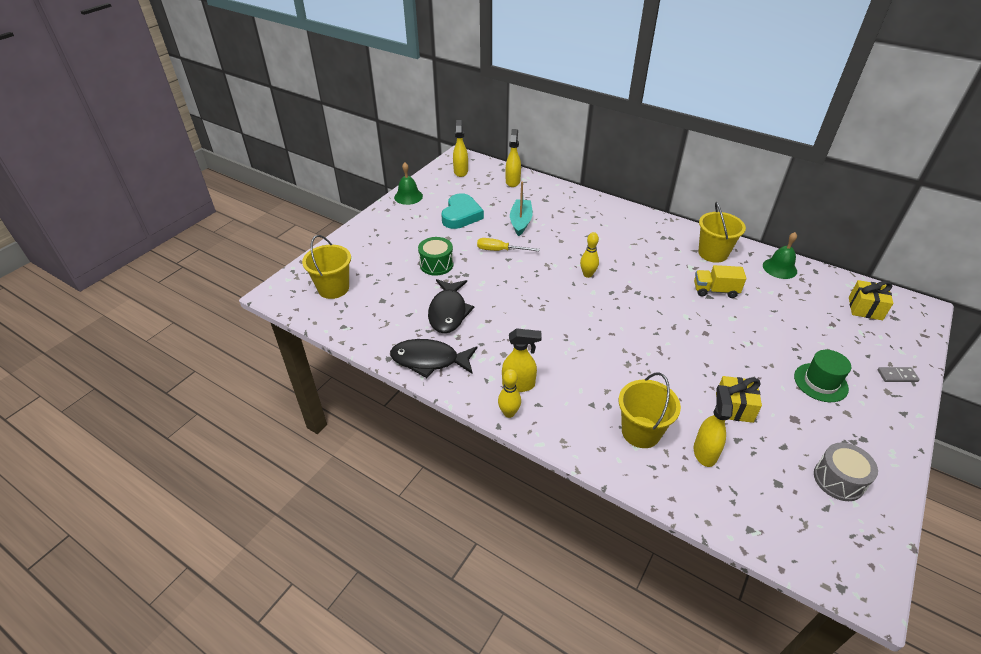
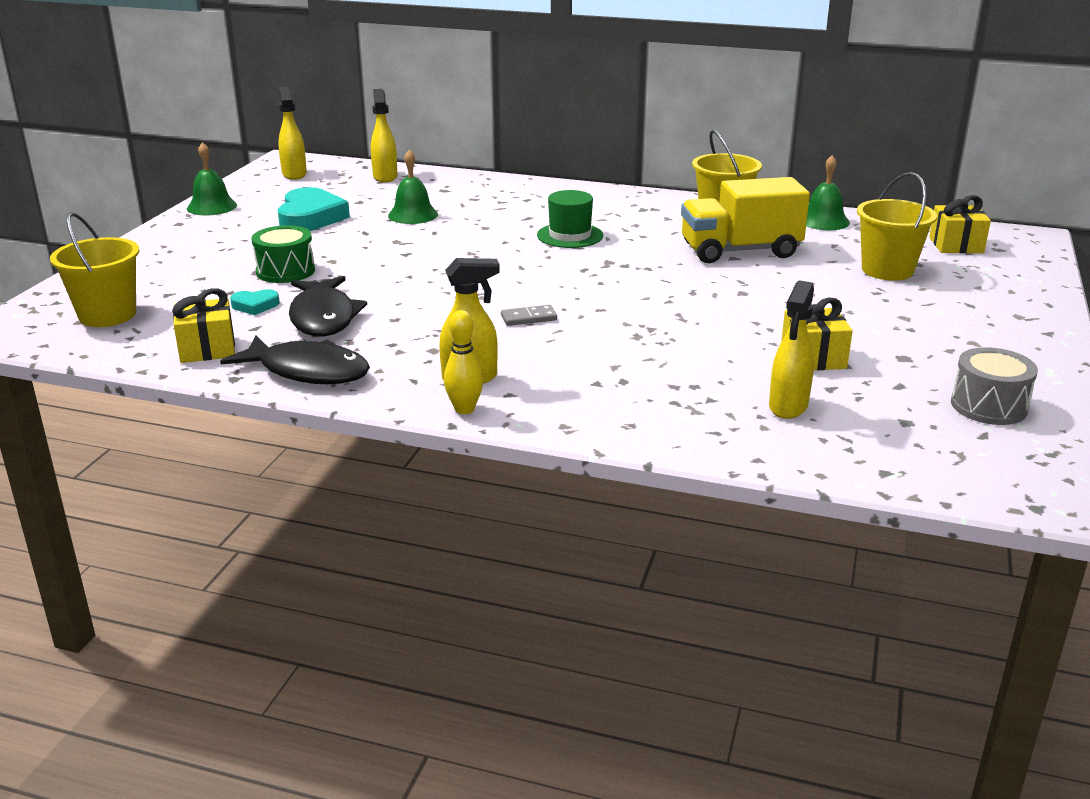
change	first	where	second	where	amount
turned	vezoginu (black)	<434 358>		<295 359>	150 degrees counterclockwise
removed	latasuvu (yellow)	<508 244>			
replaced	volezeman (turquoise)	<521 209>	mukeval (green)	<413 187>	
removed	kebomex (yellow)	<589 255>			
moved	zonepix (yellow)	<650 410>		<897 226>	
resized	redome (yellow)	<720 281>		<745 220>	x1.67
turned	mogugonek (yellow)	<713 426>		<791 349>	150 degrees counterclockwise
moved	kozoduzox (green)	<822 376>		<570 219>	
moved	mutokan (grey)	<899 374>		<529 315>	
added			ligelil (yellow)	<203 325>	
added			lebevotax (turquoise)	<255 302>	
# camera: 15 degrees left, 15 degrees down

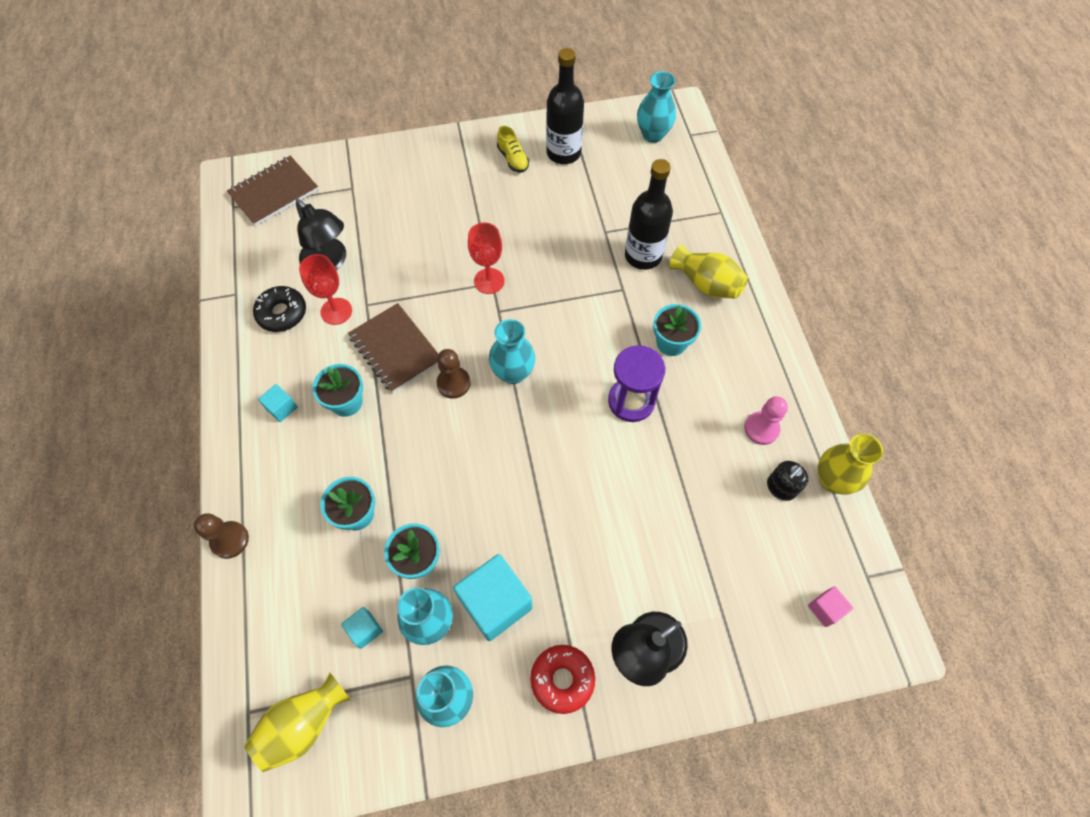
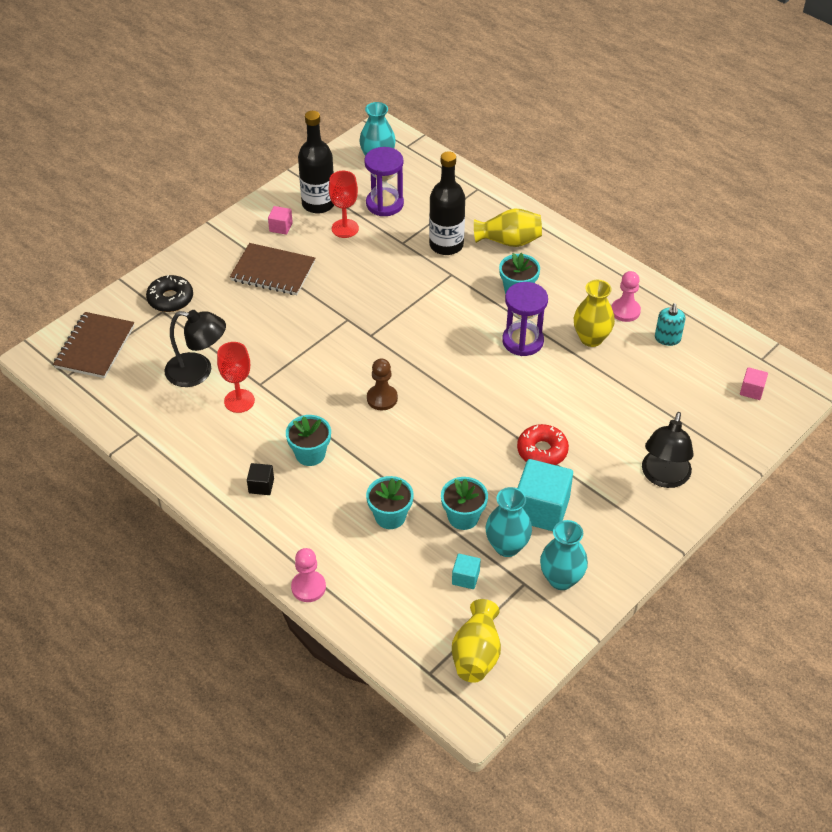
change	first	where	second	where	amount
recoloured	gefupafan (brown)	<221 536>	gefupafan (pink)	<308 575>	
moved	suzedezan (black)	<279 309>		<169 293>	
recoloured	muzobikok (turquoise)	<277 403>	muzobikok (black)	<260 479>	
moved	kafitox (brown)	<393 348>		<272 269>	
moved	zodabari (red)	<486 258>		<344 204>	
removed	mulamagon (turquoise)	<512 351>			
replaced	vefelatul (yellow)	<513 149>	muzobikok (pink)	<280 220>	
moved	suzedezan (red)	<562 679>		<543 444>	
recoloured	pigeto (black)	<788 481>	pigeto (turquoise)	<670 324>	
moved	mulamagon (yellow)	<850 464>		<594 313>	
added			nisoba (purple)	<384 181>	
# camera: 35 degrees left, 15 degrees down

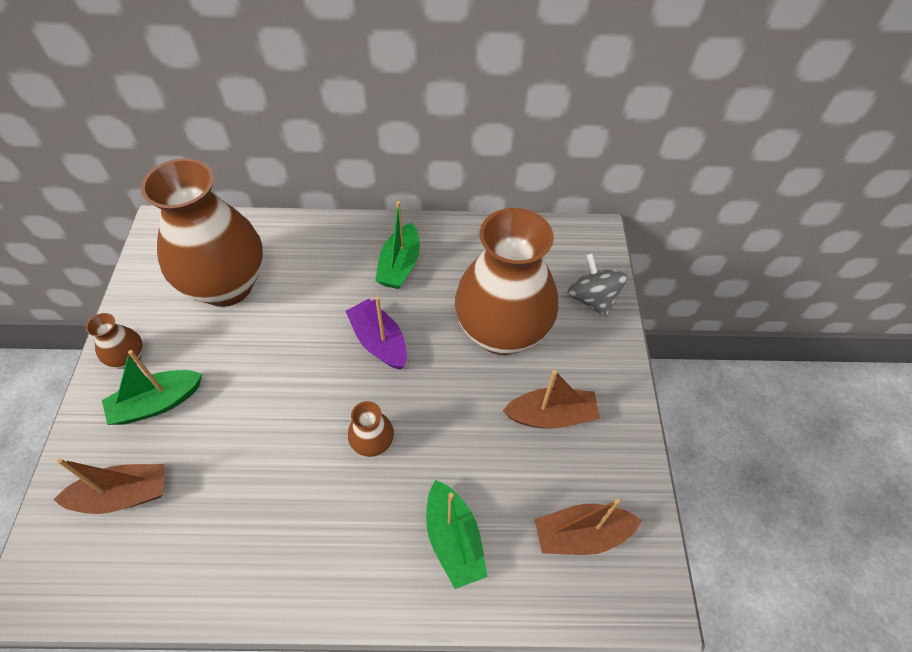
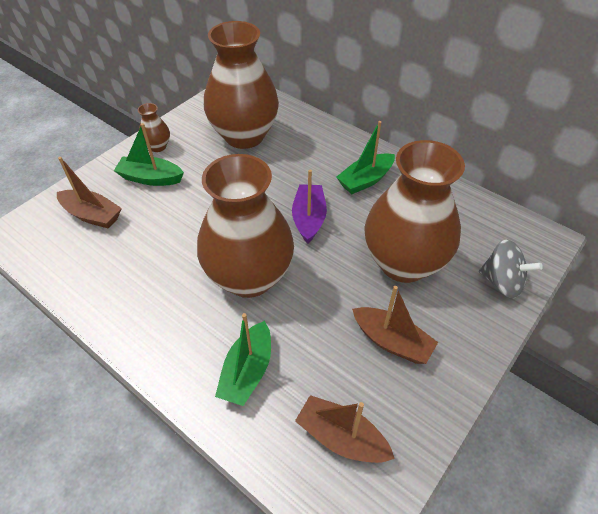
change	first	where	second	where	amount
resized	mulamagon (brown)	<371 429>		<245 226>	x2.42
turned	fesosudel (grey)	<598 285>		<511 269>	105 degrees clockwise
# camera: 40 degrees right, 5 degrees down

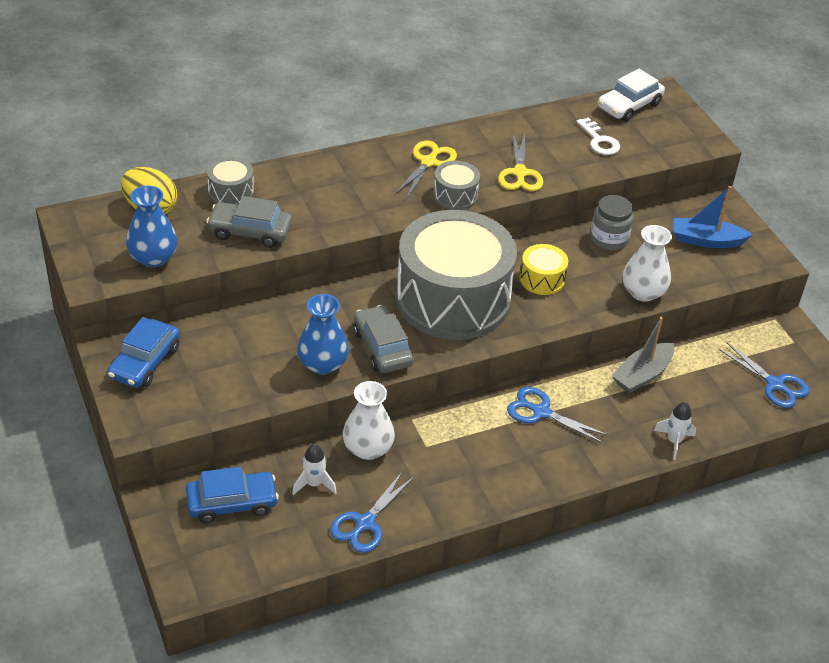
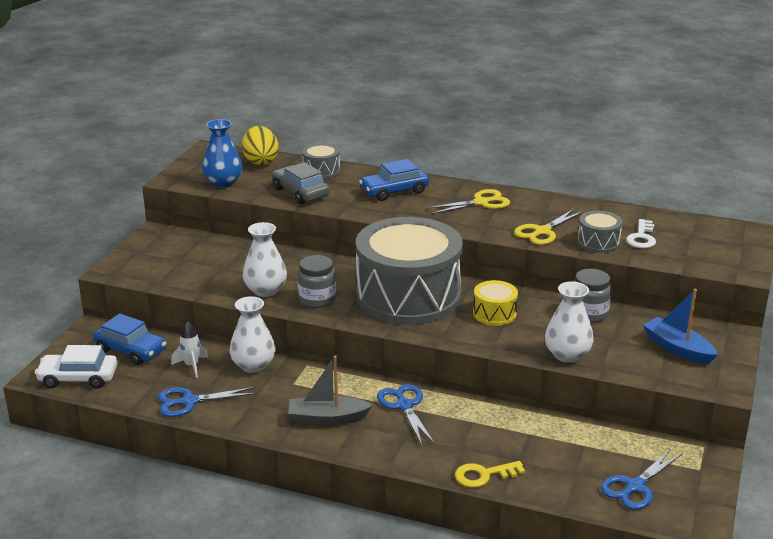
change	first	where	second	where	amount
moved	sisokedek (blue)	<143 352>		<394 180>	
recoloured	mulamagon (blue)	<323 334>	mulamagon (white)	<264 259>	
replaced	sisokedek (grey)	<383 339>	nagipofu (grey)	<316 281>	
moved	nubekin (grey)	<456 185>		<599 232>	
moved	sisokedek (white)	<631 95>		<76 367>	
moved	volezeman (grey)	<643 355>		<331 390>	
replaced	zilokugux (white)	<675 431>	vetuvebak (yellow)	<490 474>	
turned	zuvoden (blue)	<764 375>		<641 479>	45 degrees clockwise
# camera: 45 degrees right, 15 degrees down

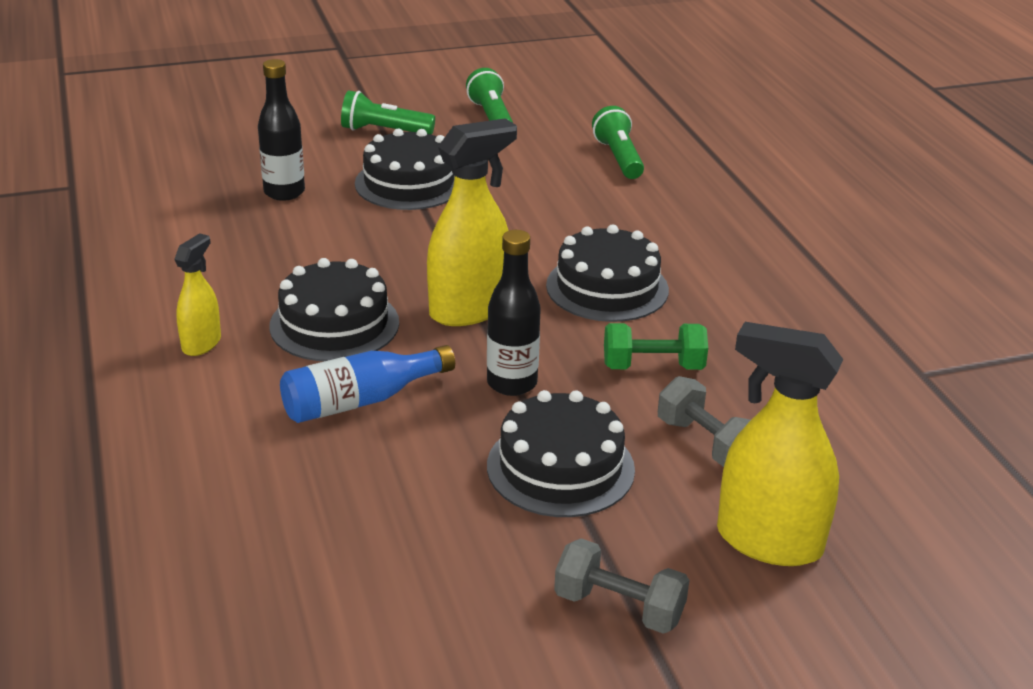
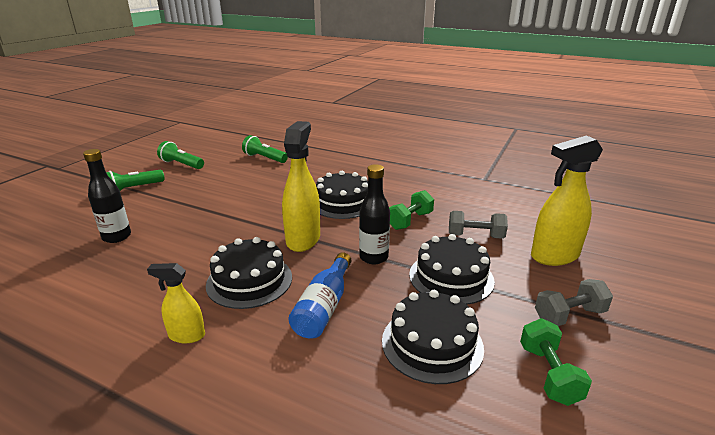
change	first	where	second	where	amount
turned	mogugonek (yellow)	<197 294>		<176 303>	60 degrees counterclockwise
moved	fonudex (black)	<405 169>		<433 337>	
added			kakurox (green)	<556 362>	
# camera: 45 degrees left, 5 degrees down

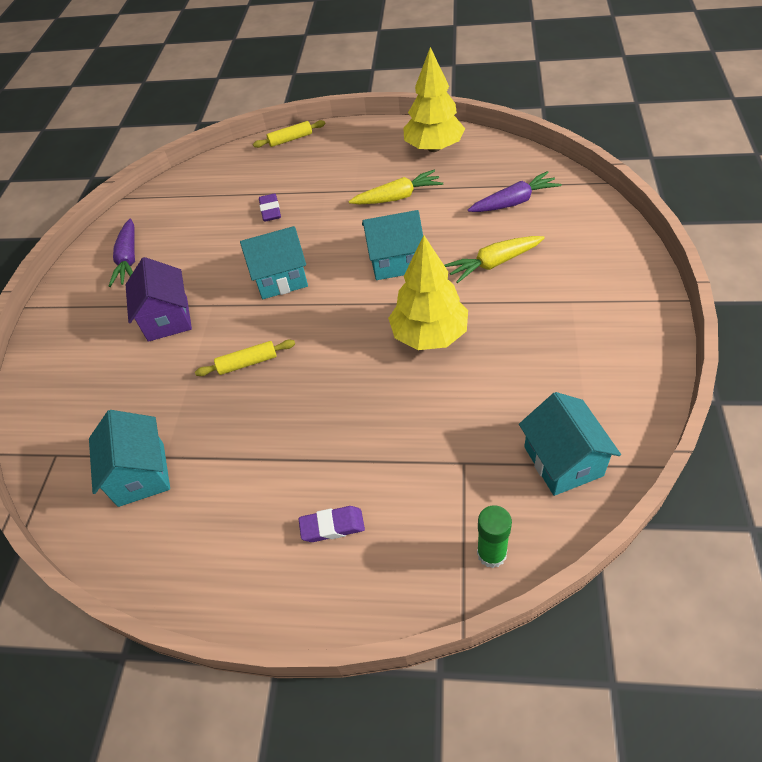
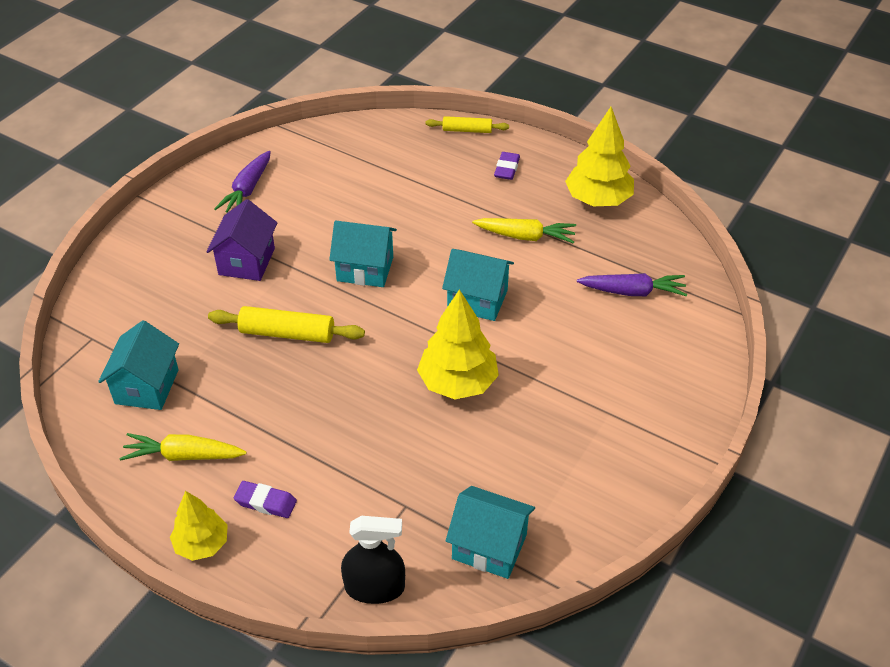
change	first	where	second	where	amount
resized	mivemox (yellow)	<245 358>		<286 324>	x1.58
moved	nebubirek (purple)	<270 208>		<507 166>	
moved	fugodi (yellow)	<494 259>		<183 447>	
replaced	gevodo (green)	<494 536>	mogugonek (black)	<373 560>	
turned	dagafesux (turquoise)	<570 444>		<490 532>	75 degrees counterclockwise
added			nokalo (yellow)	<199 526>	
# camera: 20 degrees right, 5 degrees down

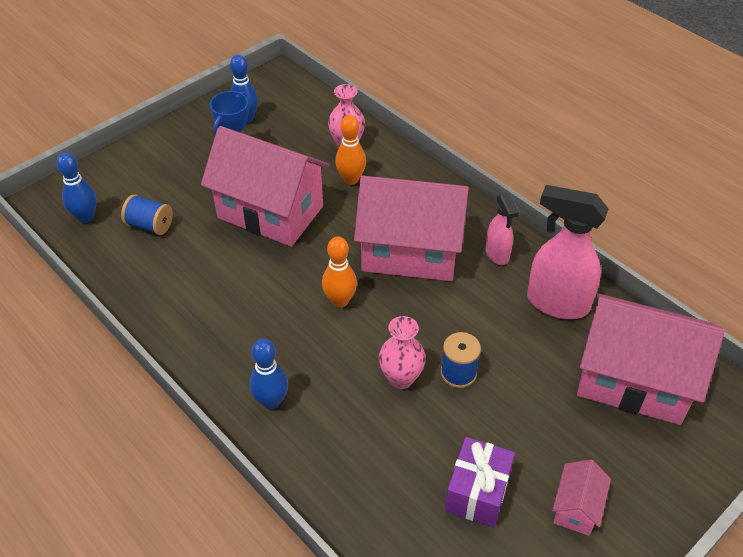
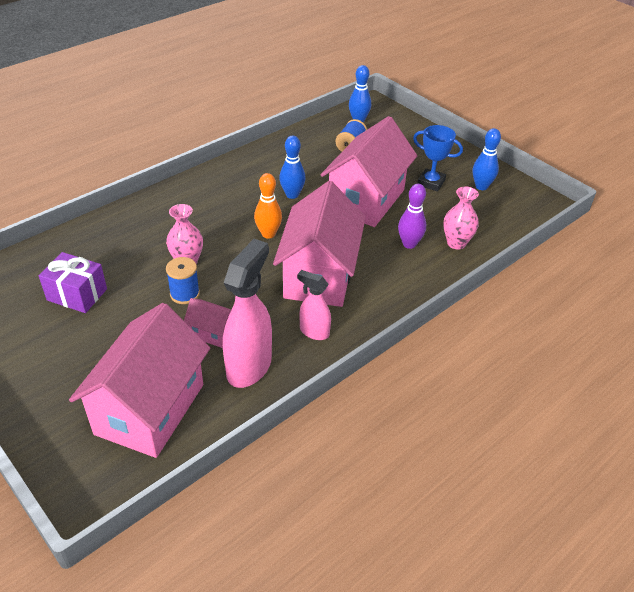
change	first	where	second	where	amount
moved	kebomex (blue)	<269 374>		<292 167>	
recoloured	kebomex (orange)	<350 150>	kebomex (purple)	<412 216>	
turned	mogugonek (pink)	<502 229>		<314 305>	45 degrees clockwise
moved	dagafesux (pink)	<581 498>		<207 323>	
# camera: 90 degrees right, 5 degrees down

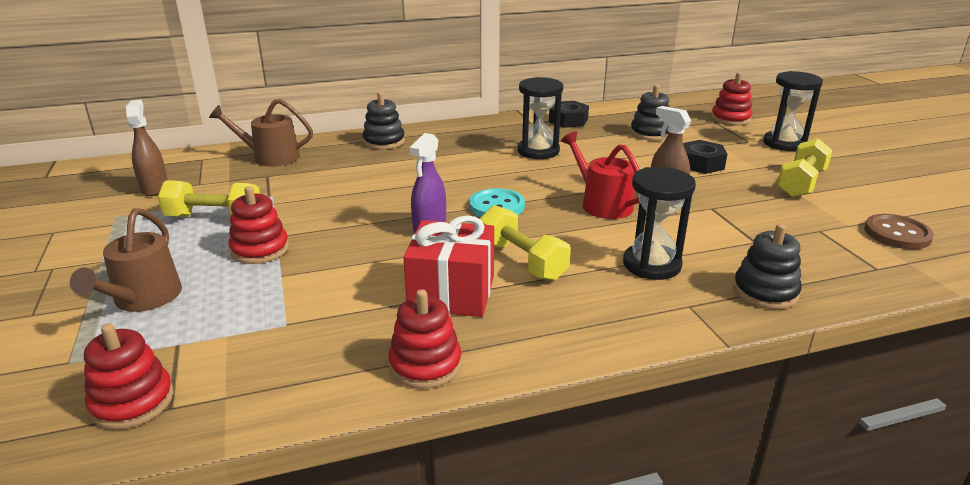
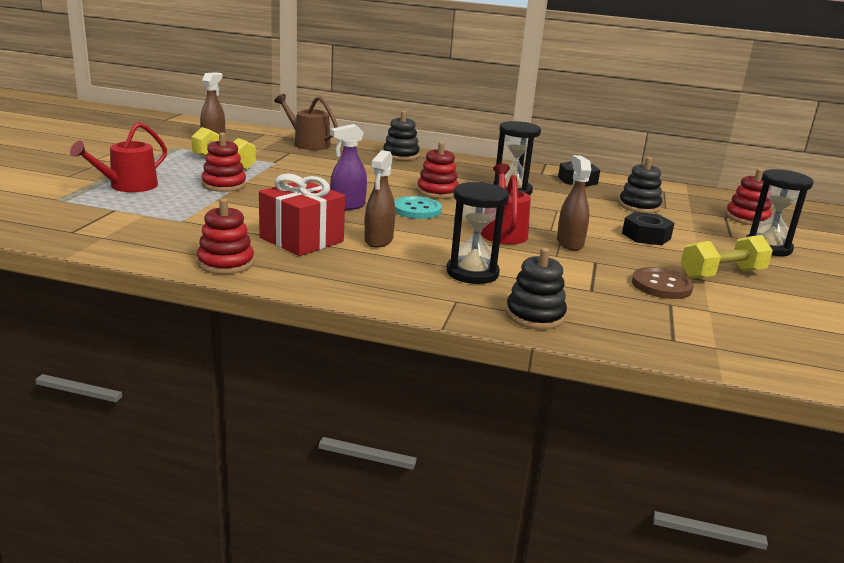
change	first	where	second	where	amount
recoloured	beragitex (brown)	<126 260>	beragitex (red)	<118 157>	
moved	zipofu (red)	<129 377>		<438 170>	
replaced	kakurox (yellow)	<525 243>	mogugonek (brown)	<379 199>	
moved	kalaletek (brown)	<899 231>		<663 283>	
# camera: 30 degrees right, 5 degrees down

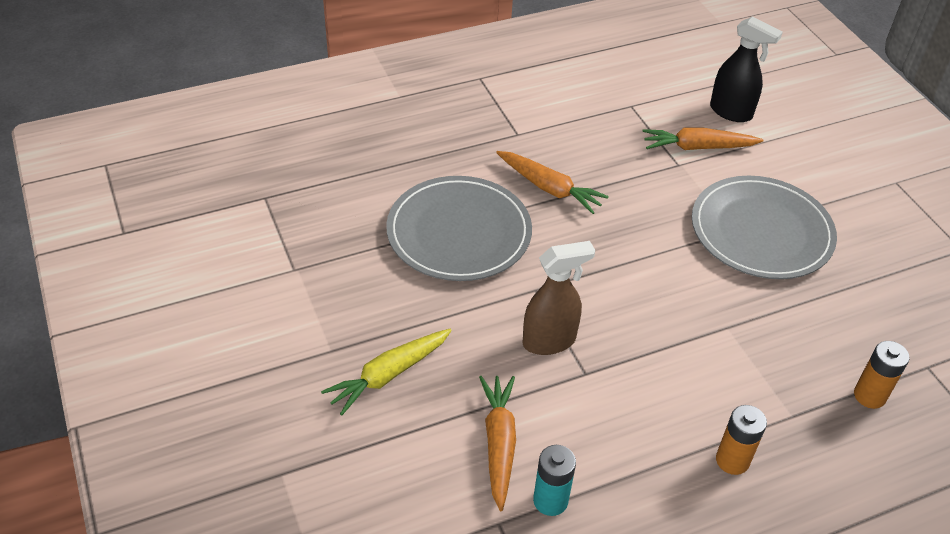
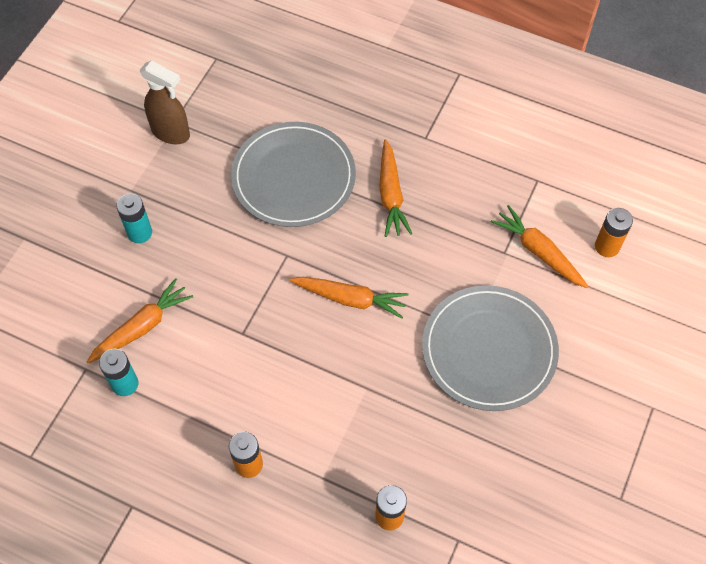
change	first	where	second	where	amount
replaced	fugodi (yellow)	<386 372>	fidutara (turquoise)	<134 218>	
moved	mogugonek (brown)	<558 298>		<165 102>	
replaced	mogugonek (black)	<746 69>	fidutara (orange)	<614 232>	
added			fugodi (orange)	<349 298>	
# camera: 50 degrees right, 15 degrees up

